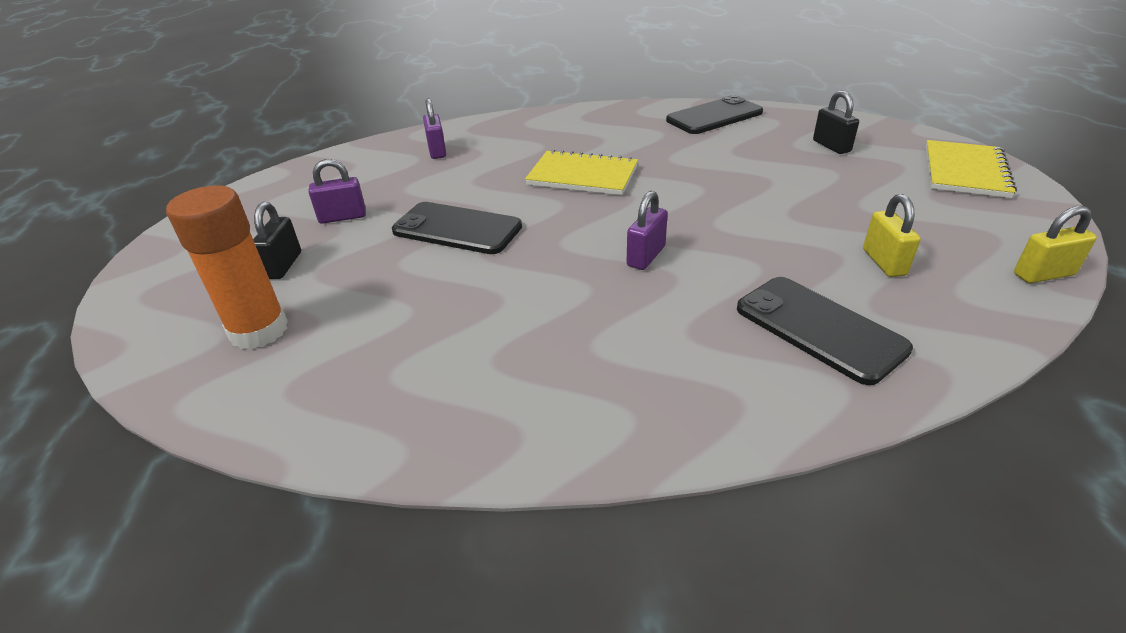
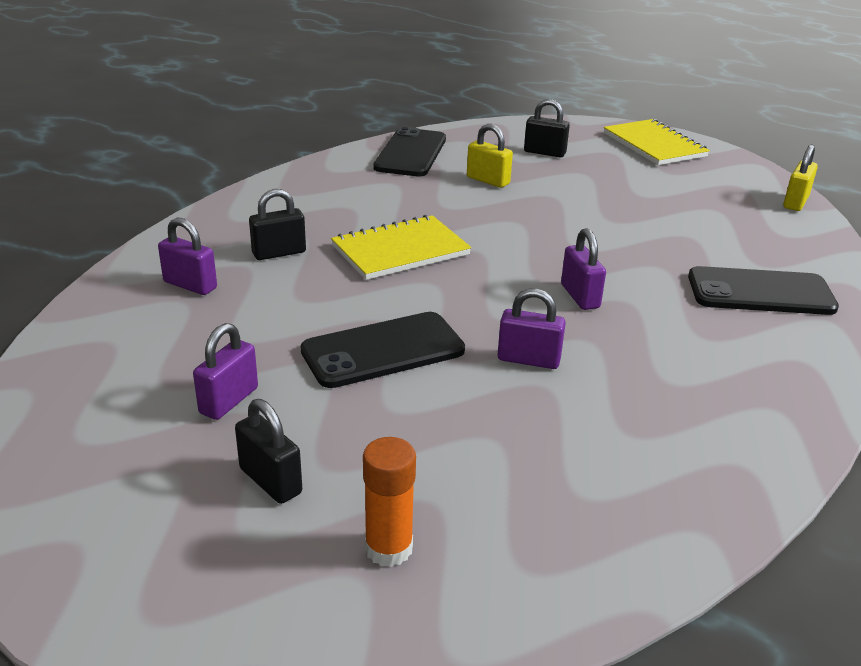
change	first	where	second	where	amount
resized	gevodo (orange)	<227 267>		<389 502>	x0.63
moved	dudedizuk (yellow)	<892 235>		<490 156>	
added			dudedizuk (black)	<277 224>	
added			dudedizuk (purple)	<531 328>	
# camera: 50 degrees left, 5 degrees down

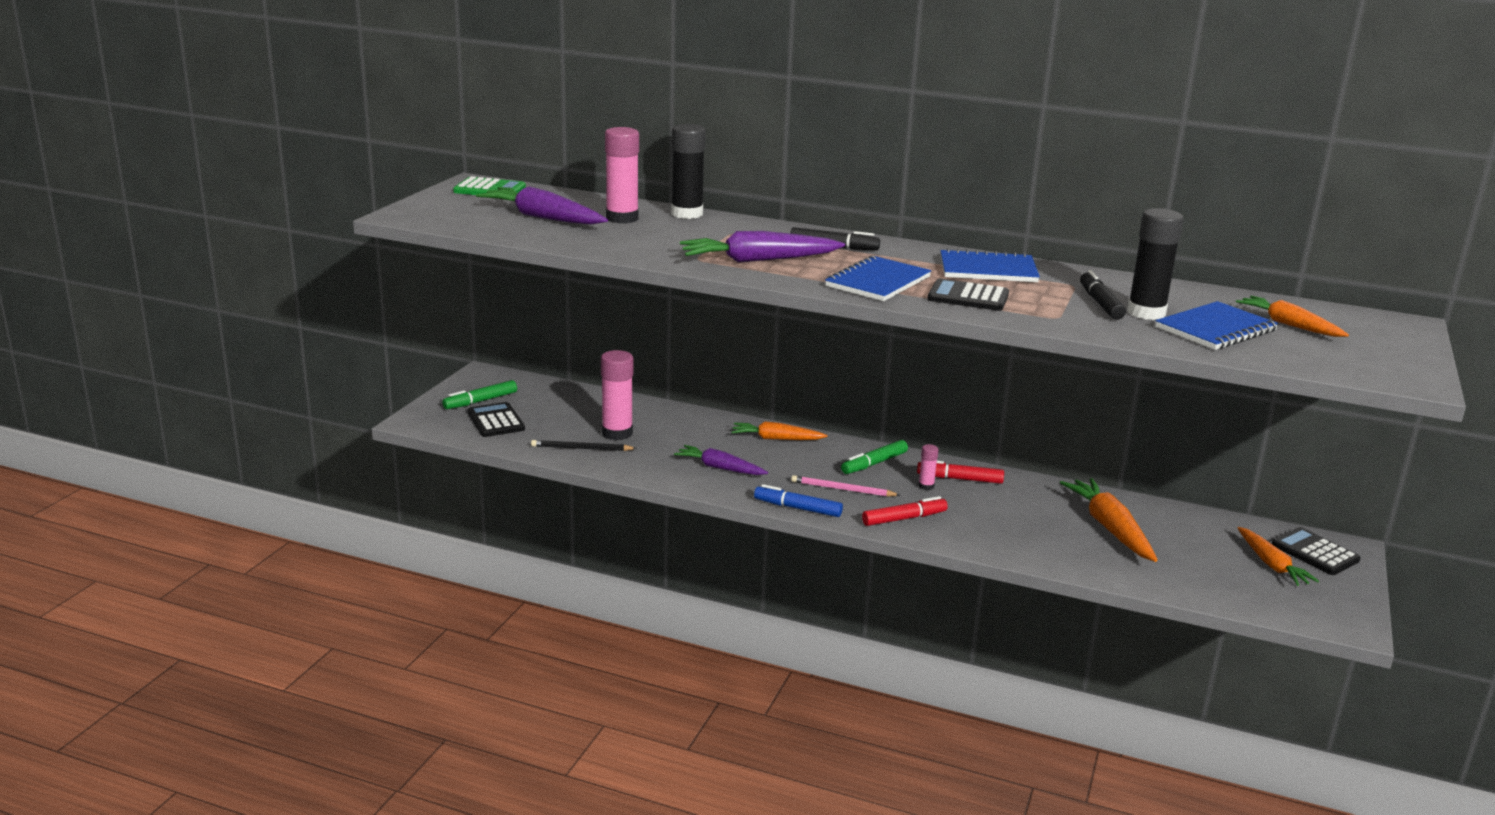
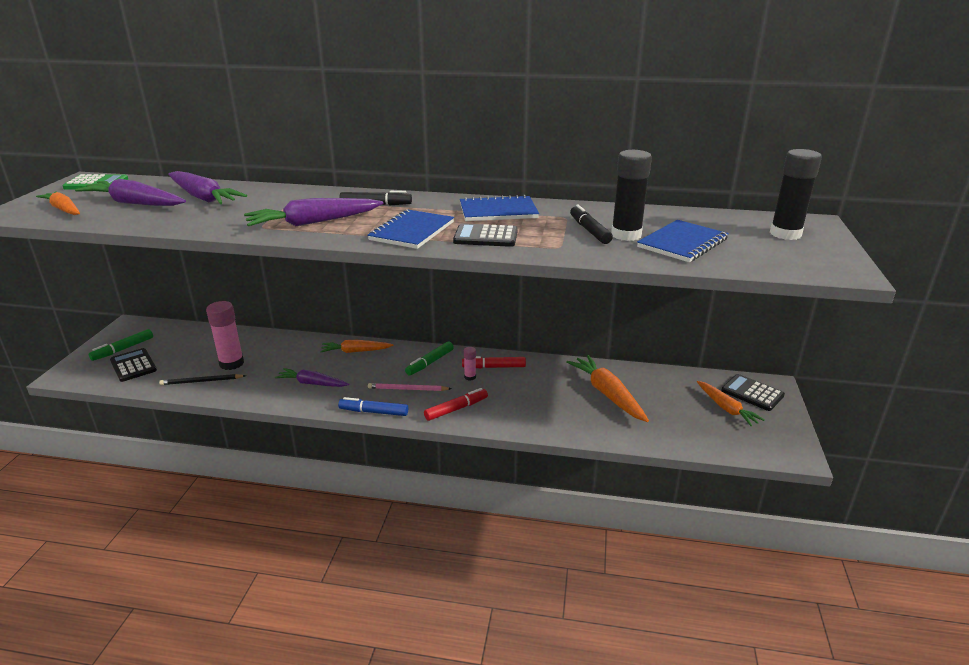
change	first	where	second	where	amount
replaced	gevodo (pink)	<622 175>	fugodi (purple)	<207 187>	
moved	gevodo (black)	<688 171>		<796 194>	
moved	fugodi (orange)	<1292 316>		<58 203>	
# camera: 10 degrees left, 5 degrees up

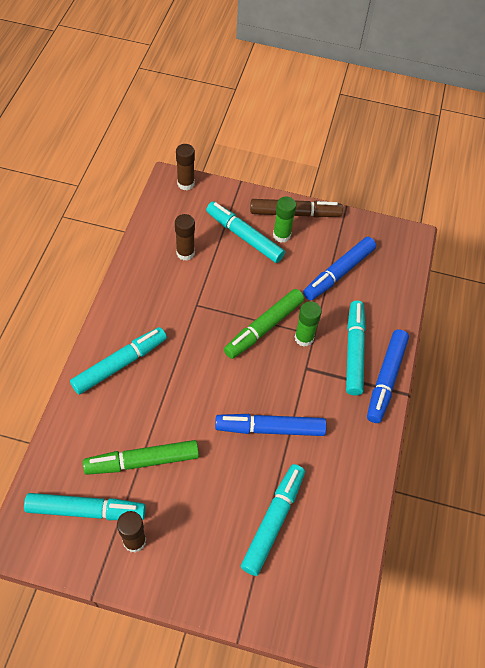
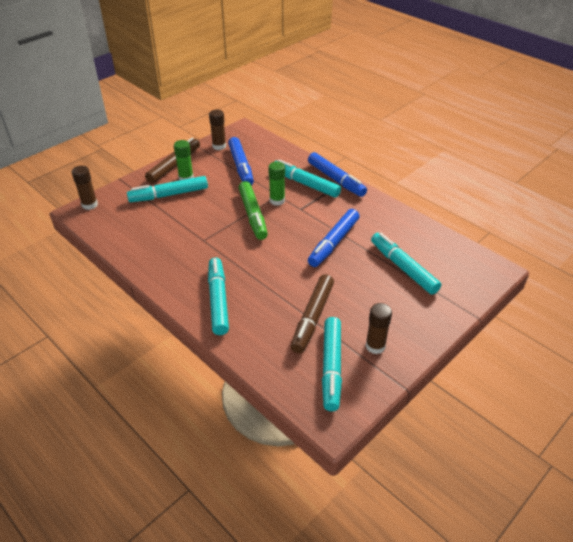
change	first	where	second	where	amount
turned	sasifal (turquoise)	<85 506>		<332 364>	150 degrees clockwise
recoloured	sasifal (green)	<141 457>	sasifal (brown)	<312 313>	
moved	gevodo (brown)	<185 237>		<217 129>	
# camera: 55 degrees left, 15 degrees down

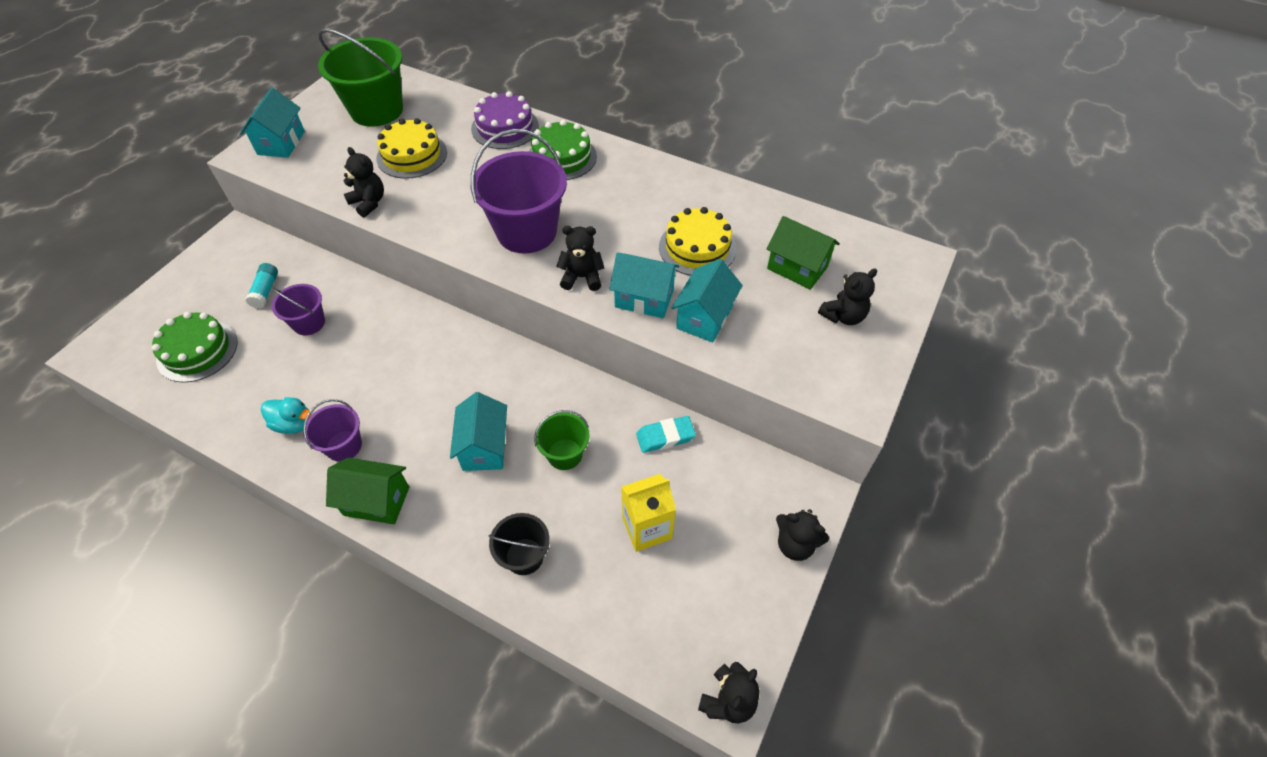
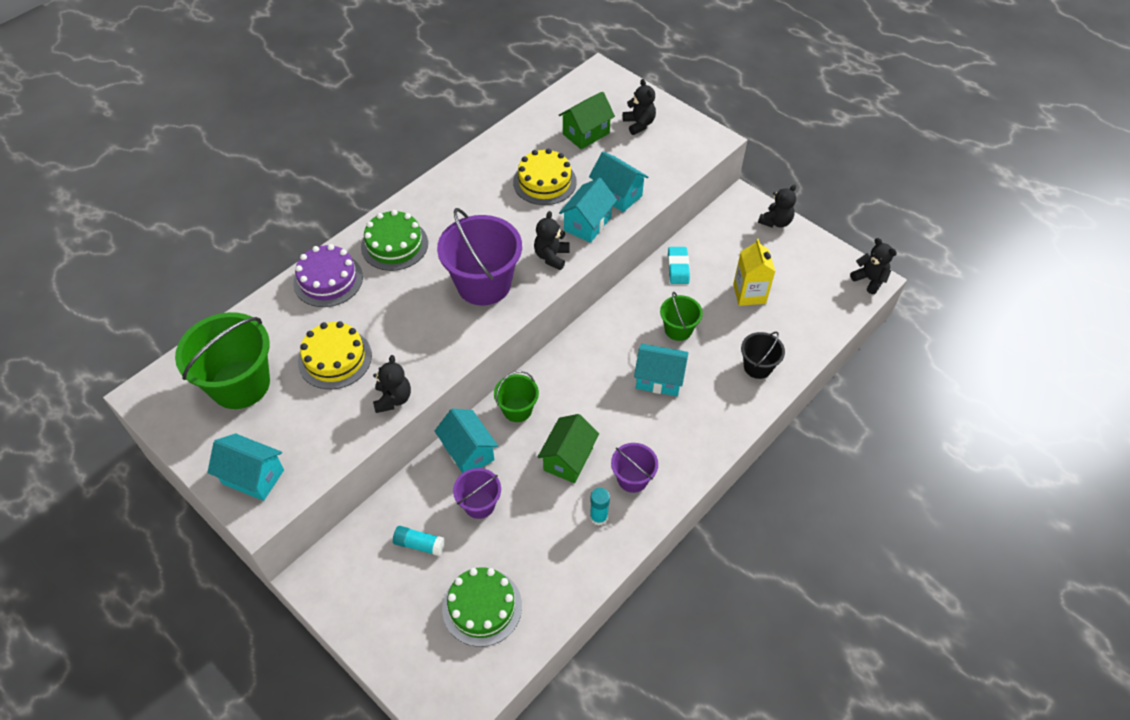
change	first	where	second	where	amount
replaced	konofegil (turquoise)	<286 415>	gevodo (turquoise)	<600 507>	
moved	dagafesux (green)	<367 491>		<568 448>	
turned	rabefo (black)	<364 182>		<392 384>	120 degrees clockwise
added			dagafesux (turquoise)	<466 440>	
added			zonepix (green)	<516 396>	
# camera: 75 degrees left, 0 degrees up

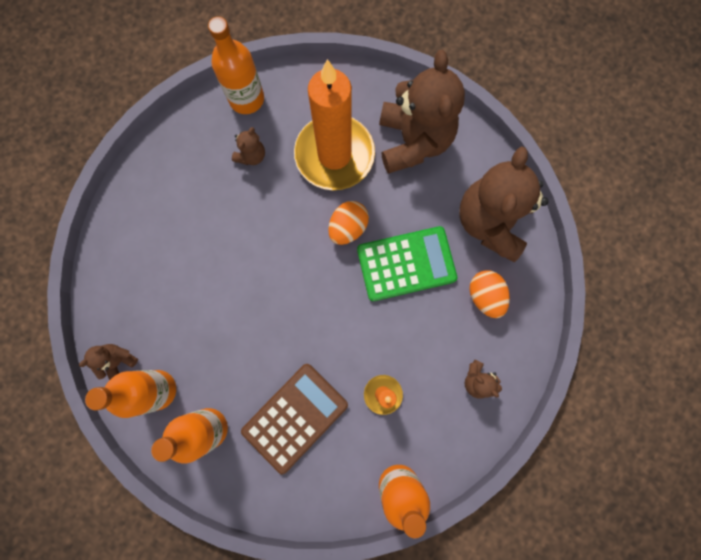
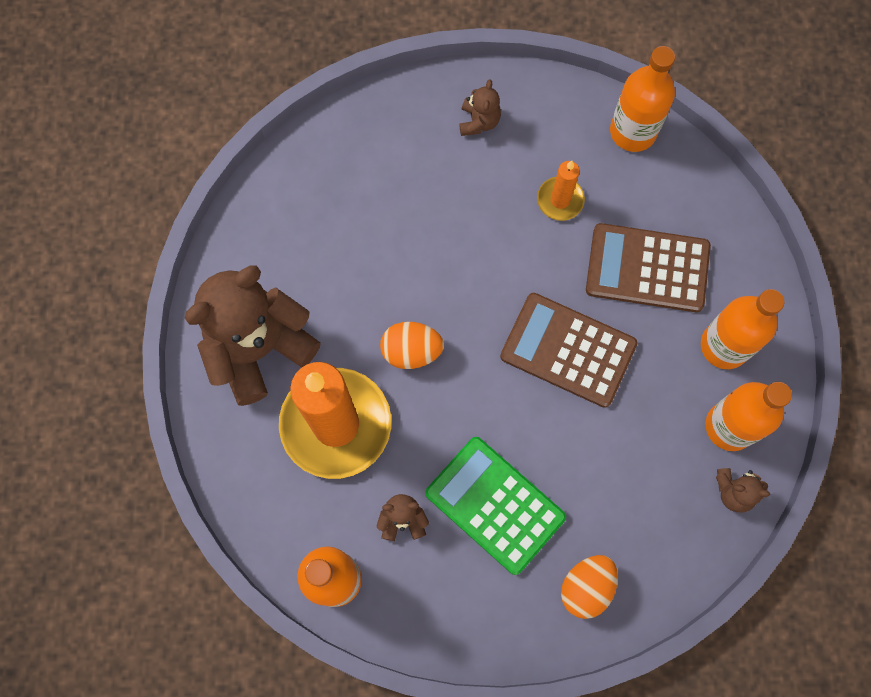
change	first	where	second	where	amount
moved	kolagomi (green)	<407 263>		<495 506>	
removed	rabefo (brown)	<504 204>			
moved	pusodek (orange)	<489 294>		<589 587>	
added			kolagomi (brown)	<568 350>	
# camera: 125 degrees left, 5 degrees down

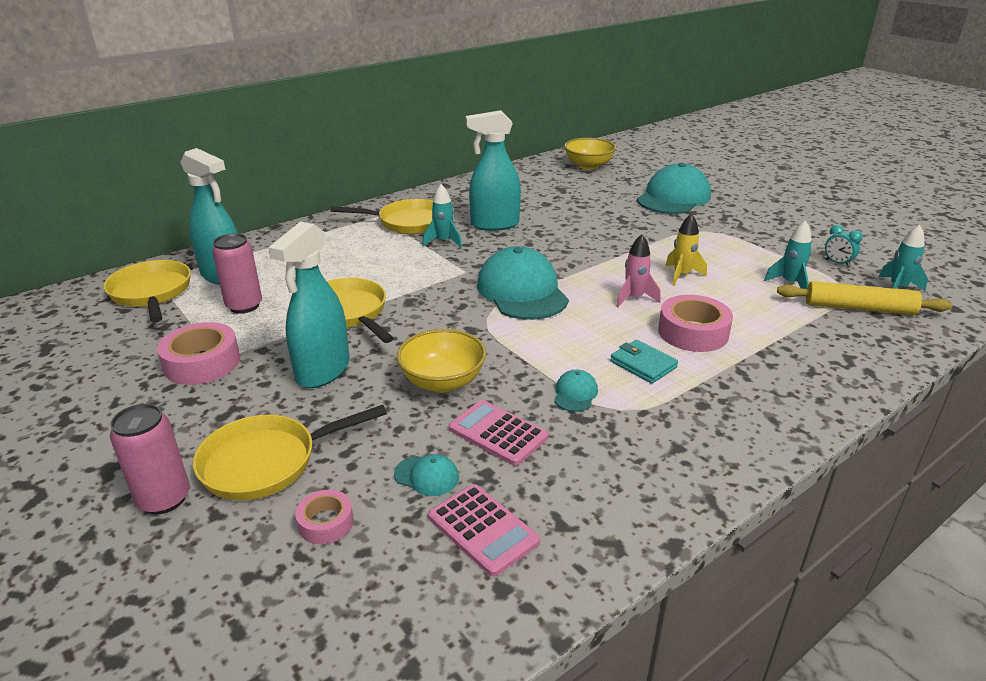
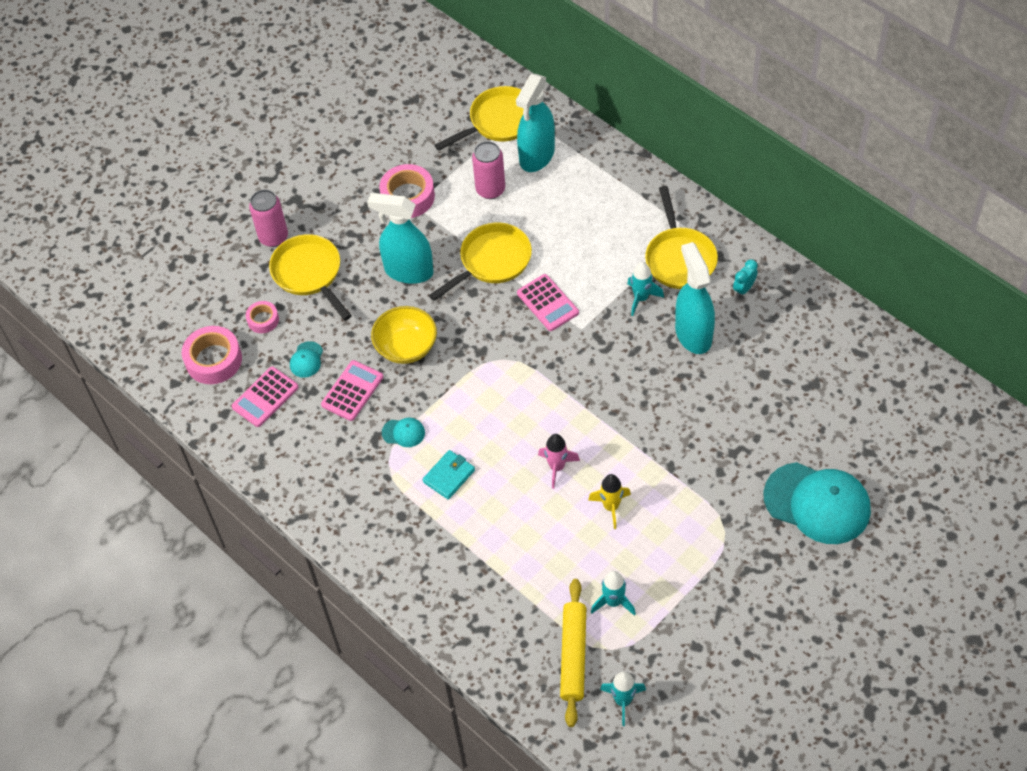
change	first	where	second	where	amount
removed	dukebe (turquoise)	<523 283>			
removed	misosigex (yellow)	<590 154>			
moved	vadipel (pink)	<695 323>		<212 355>	
moved	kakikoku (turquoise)	<844 246>		<745 278>	
added			kolagomi (pink)	<548 302>	
# camera: 85 degrees right, 25 degrees up

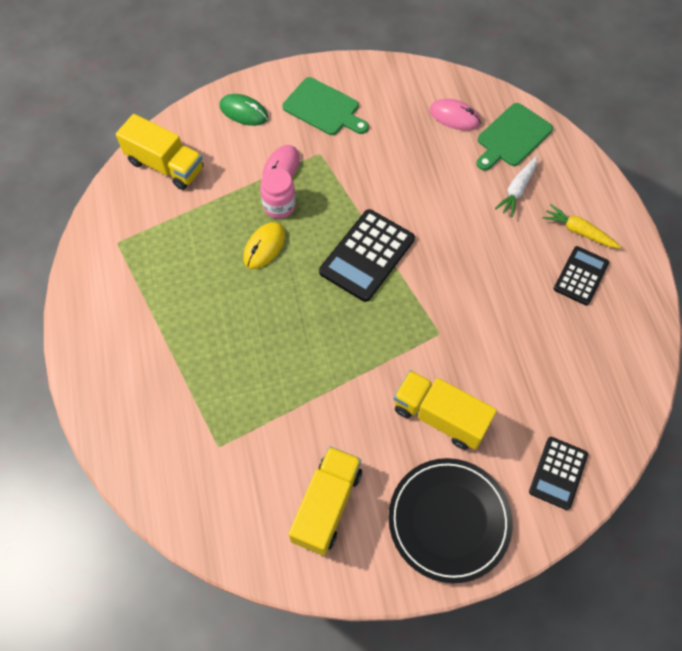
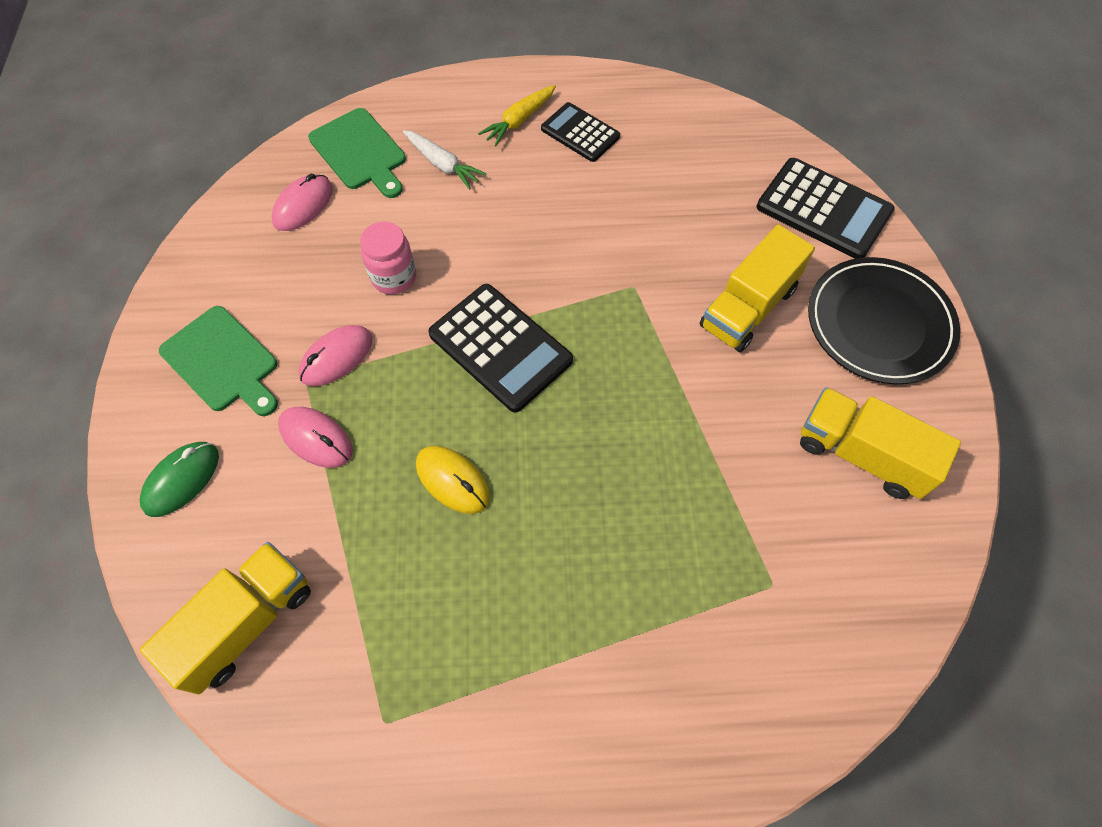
change	first	where	second	where	amount
moved	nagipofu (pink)	<278 193>		<388 258>	
turned	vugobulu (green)	<326 106>		<218 361>	90 degrees clockwise
resized	kolagomi (black)	<558 473>		<826 208>	x1.60
added			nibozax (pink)	<335 355>	
# camera: 80 degrees left, 0 degrees up

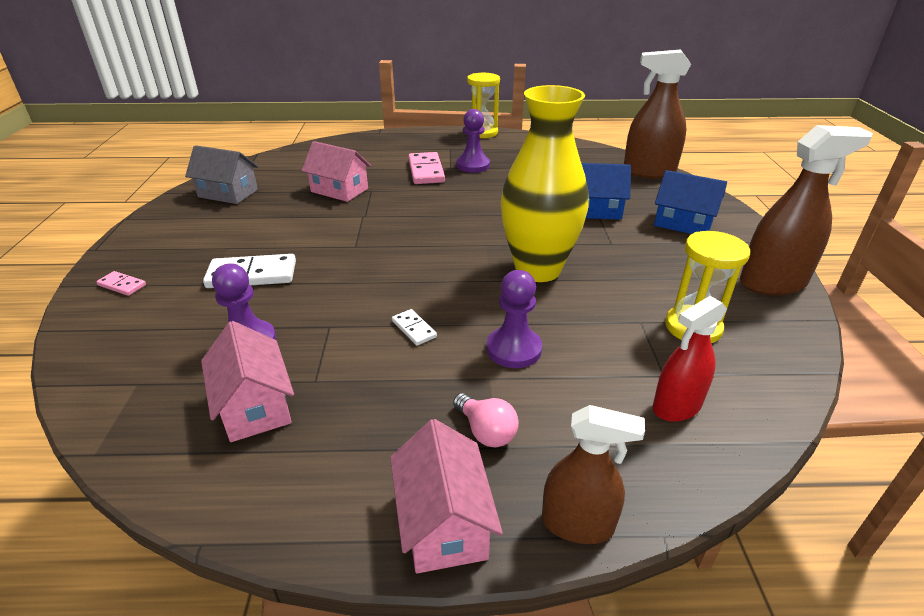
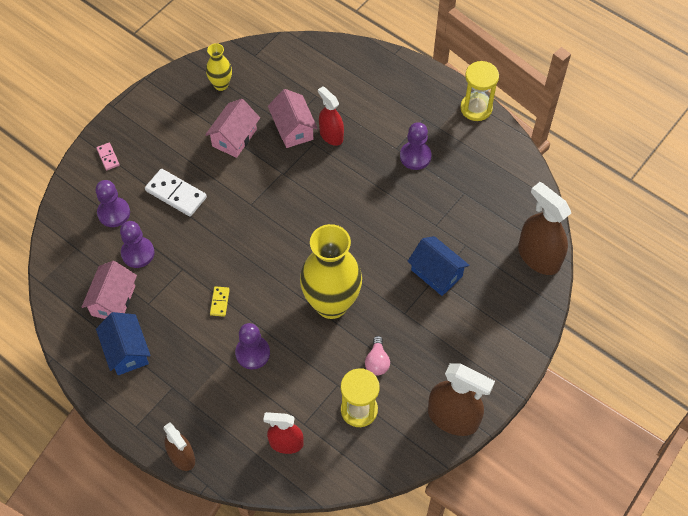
change	first	where	second	where	amount
replaced	dagafesux (grey)	<221 174>	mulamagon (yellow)	<219 67>	
moved	dagafesux (pink)	<446 496>		<232 128>	
recoloured	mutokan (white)	<414 327>	mutokan (yellow)	<220 301>	
removed	mutokan (pink)	<426 168>			
moved	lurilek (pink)	<486 420>		<377 355>	
moved	dagafesux (blue)	<690 202>		<123 343>	
added			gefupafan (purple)	<113 203>	
added			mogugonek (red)	<331 116>	
# camera: 40 degrees right, 25 degrees up

